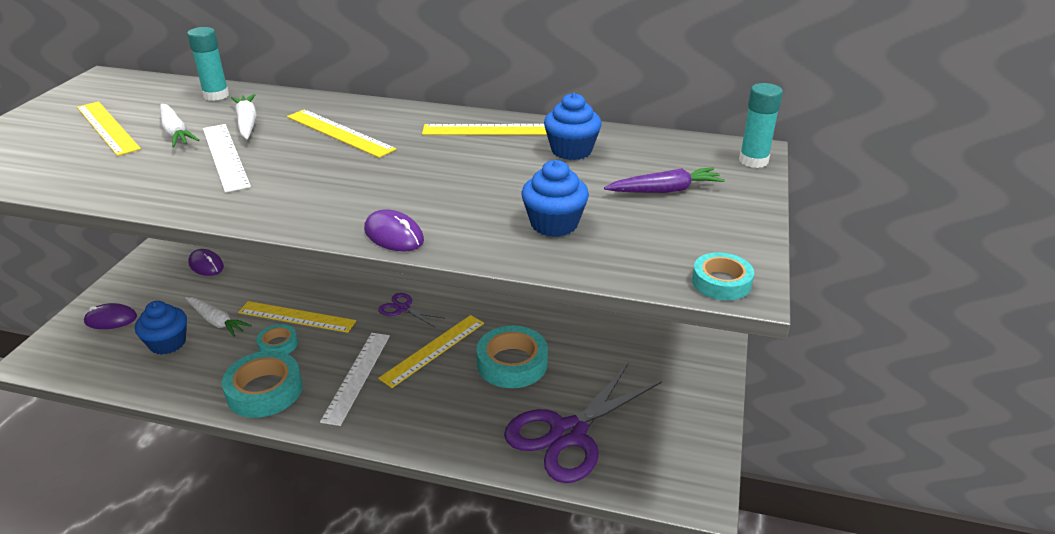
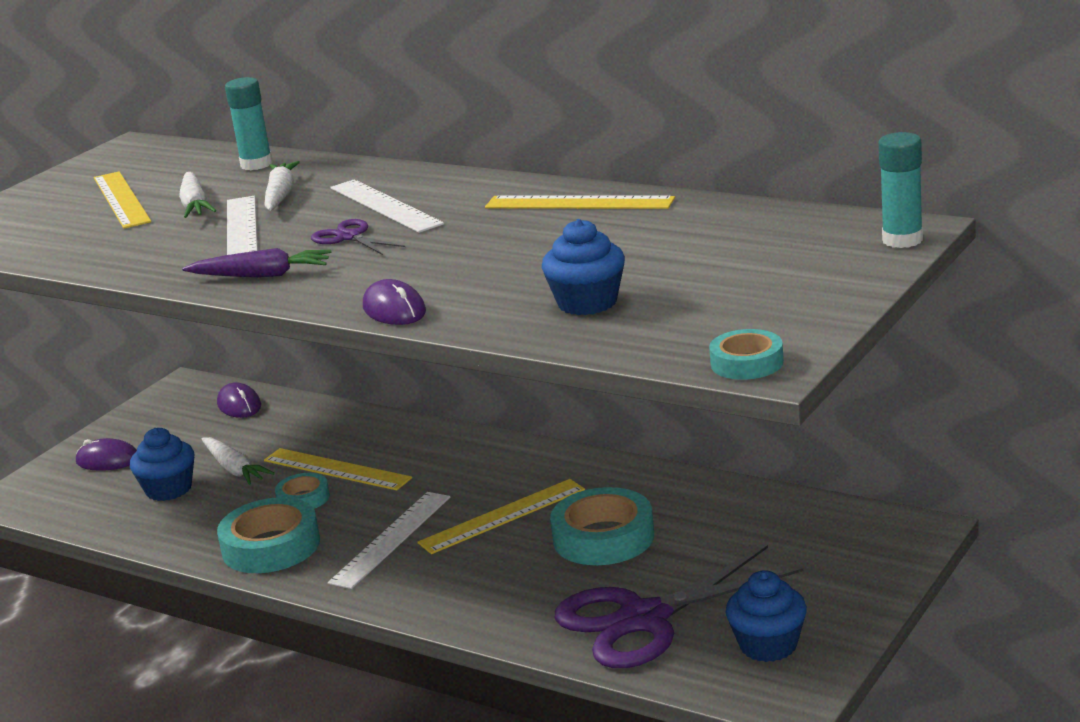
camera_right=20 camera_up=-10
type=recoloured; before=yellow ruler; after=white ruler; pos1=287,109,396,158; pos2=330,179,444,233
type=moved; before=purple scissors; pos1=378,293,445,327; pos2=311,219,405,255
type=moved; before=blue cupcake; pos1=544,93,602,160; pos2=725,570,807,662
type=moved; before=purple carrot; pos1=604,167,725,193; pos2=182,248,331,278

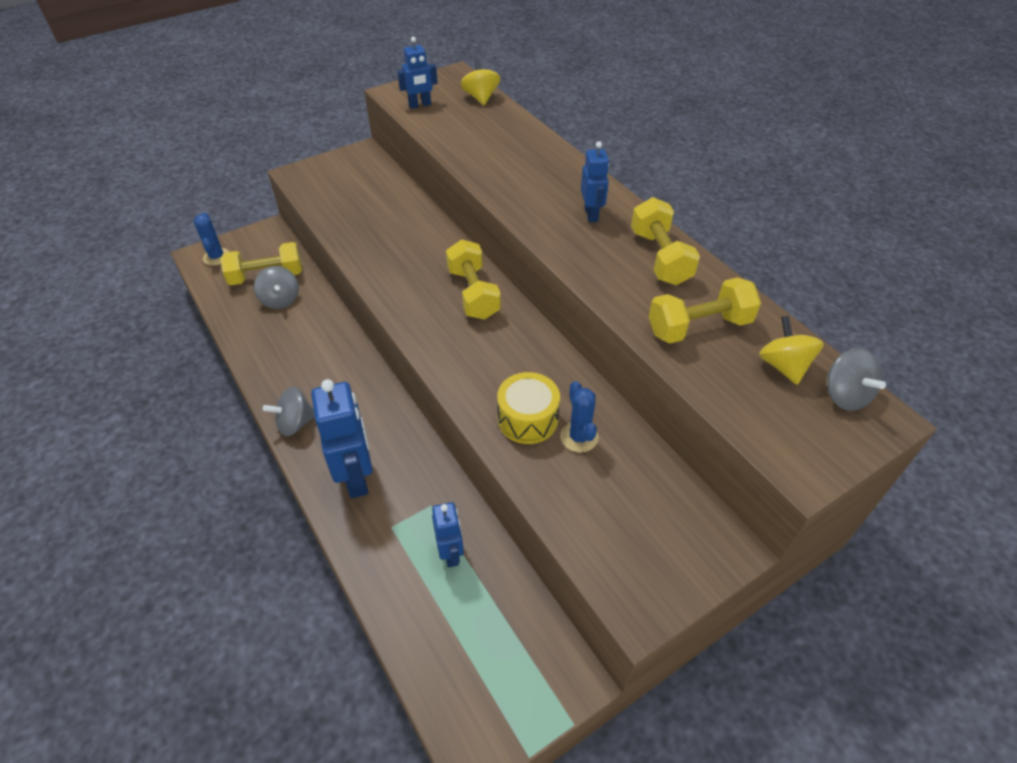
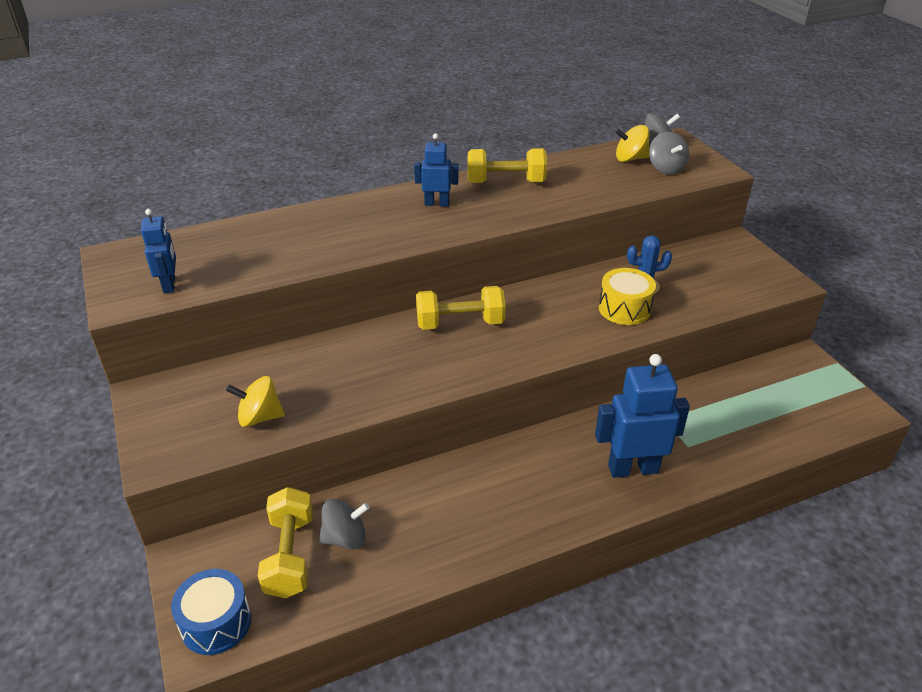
camera_right=-80 camera_up=-10
type=replaced; before=blue cactus; after=blue drum; pos1=194,213,230,266; pos2=171,569,251,655
type=moved; before=grey spinning top; pos1=263,387,315,436; pos2=649,132,689,175
type=removed; before=blue robot; pos1=432,502,464,568
type=moved; before=yellow spinning top; pos1=461,59,500,105; pos2=226,376,285,427
type=removed; before=yellow dumbbell; pos1=649,277,761,343

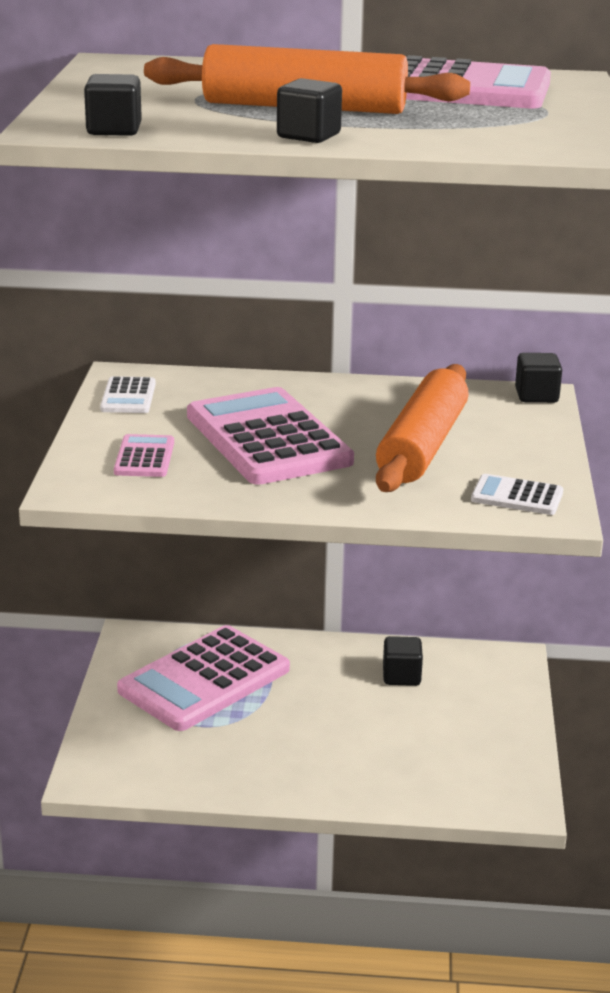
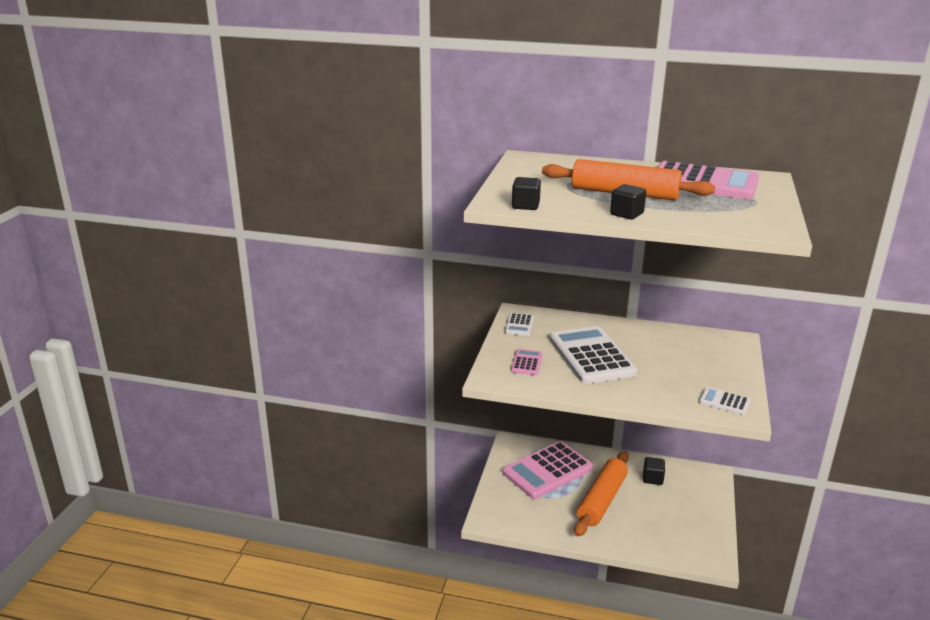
camera_right=10 camera_up=0
type=recoloured; before=pink calculator; after=white calculator; pos1=187,387,354,485; pos2=550,326,637,384
type=moved; before=orange rolling pin; pos1=376,364,469,492; pos2=574,451,629,537
type=removed; before=black cube; pos1=515,353,562,403

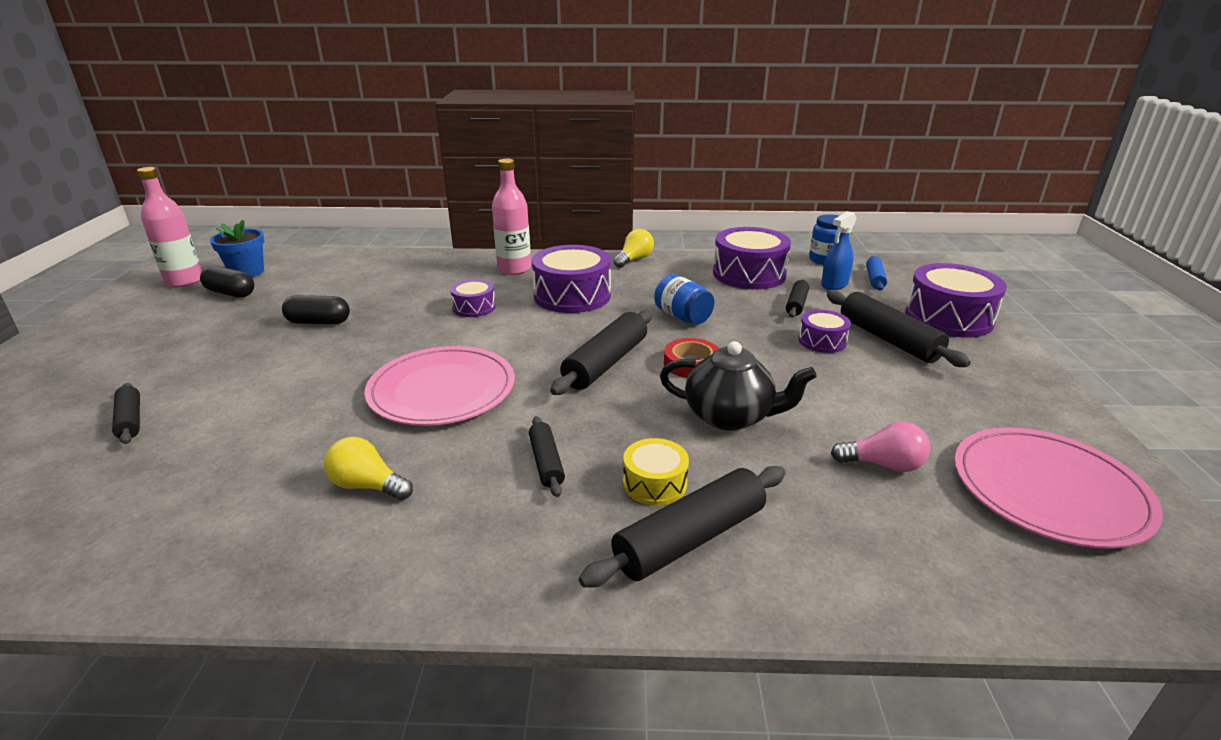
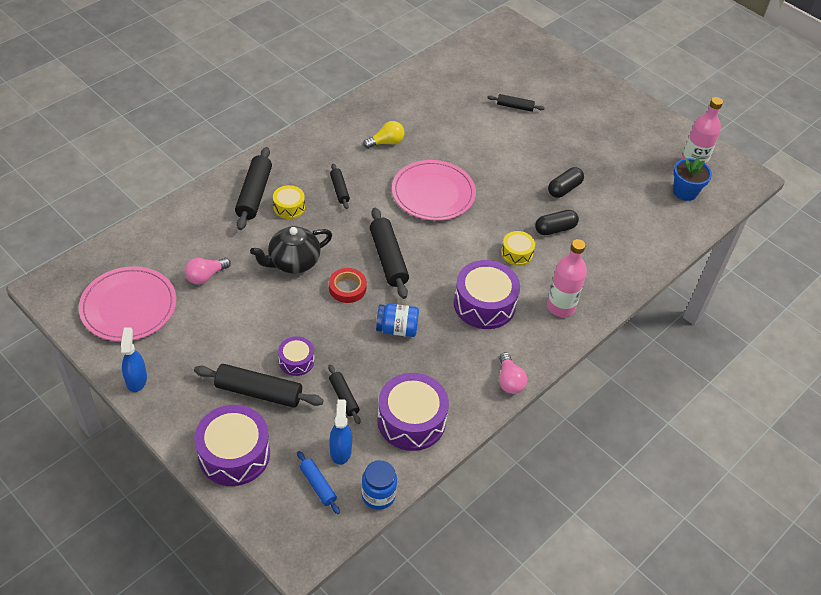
camera_right=130 camera_up=20
type=moved; before=black capsule; pos1=200,266,254,298; pos2=535,210,579,235
type=recoloured; before=purple drum; after=yellow drum; pos1=450,279,496,317; pos2=501,231,535,266
type=turned; before=black rolling pin; pos1=529,416,565,497; pos2=330,163,350,209; turn=45
type=recoloured; before=yellow light bulb; after=pink light bulb; pos1=613,229,654,268; pos2=499,352,527,394
type=added; after=blue spray bottle; pos2=121,327,147,392

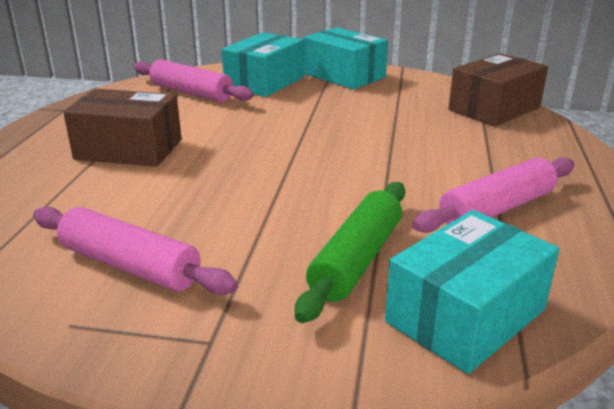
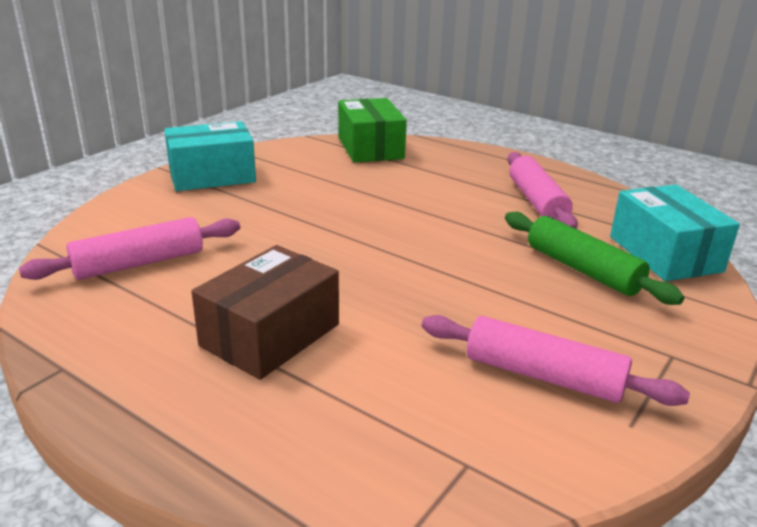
camera_right=-65 camera_up=0
type=turned; before=pink rolling pin; pos1=33,206,238,295; pos2=422,315,690,406; turn=60
type=removed; before=turquoise box; pos1=222,32,304,97
type=recoloured; before=brown box; after=green box; pos1=448,53,548,126; pos2=338,98,407,163

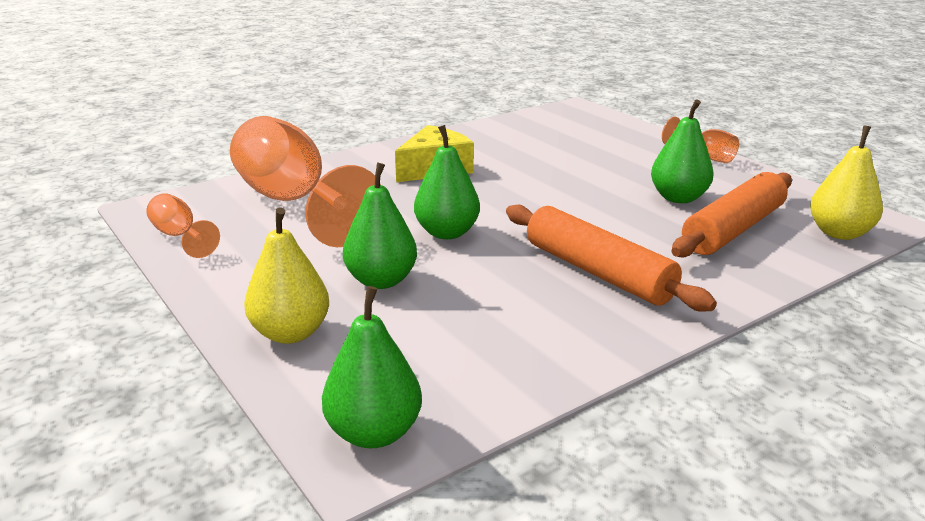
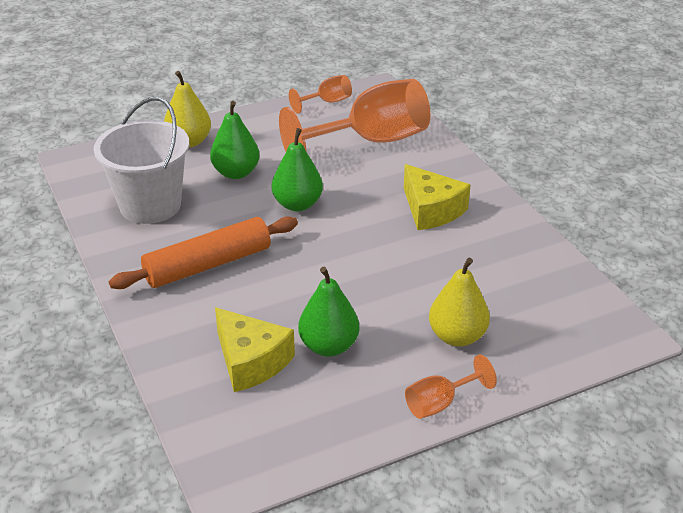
camera_right=100 camera_up=10
type=removed; before=green pear; pos1=322,286,422,448
type=replaced; before=orange rolling pin; after=yellow cheese; pos1=671,172,792,258; pos2=215,307,295,392
type=moved; before=yellow pear; pos1=810,125,883,240; pos2=429,258,490,347
type=added; after=white bucket; pos2=94,97,189,224

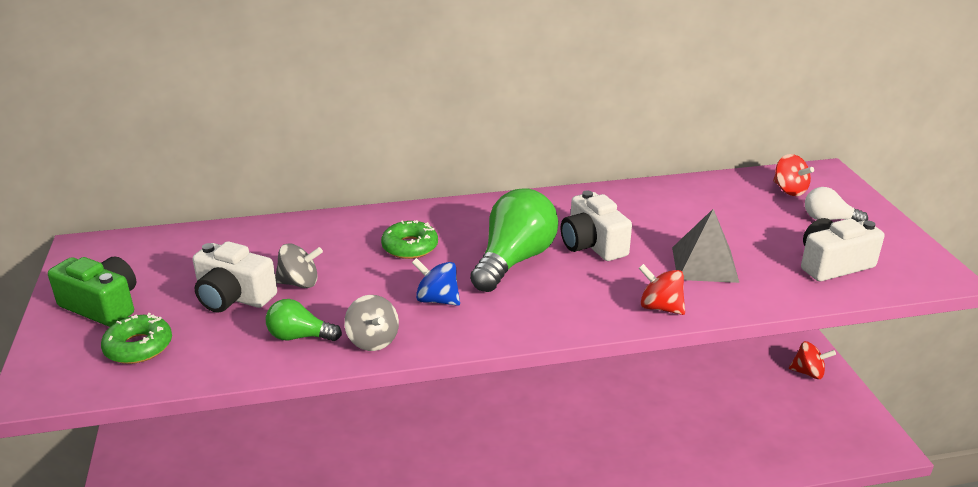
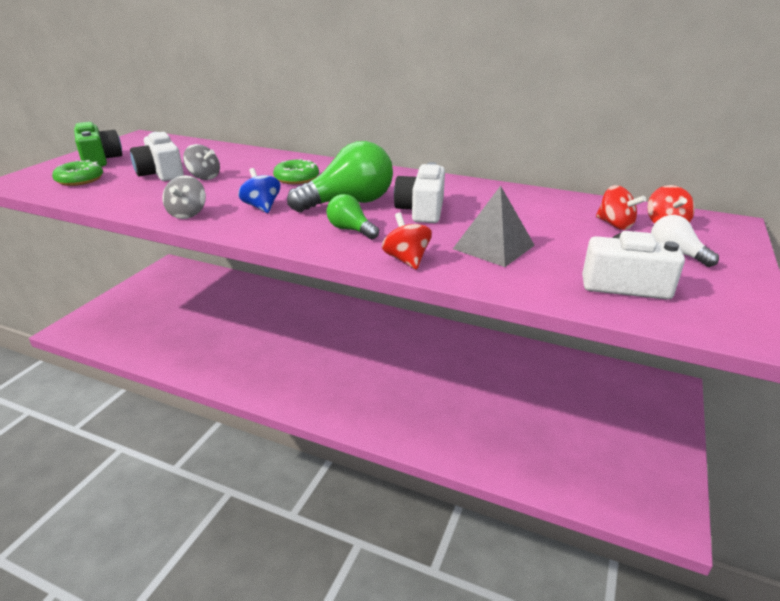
camera_right=35 camera_up=0
type=moved; before=green light bulb; pos1=266,299,342,341; pos2=326,194,379,239
type=moved; before=red spinning top; pos1=789,341,836,379; pos2=596,185,646,230

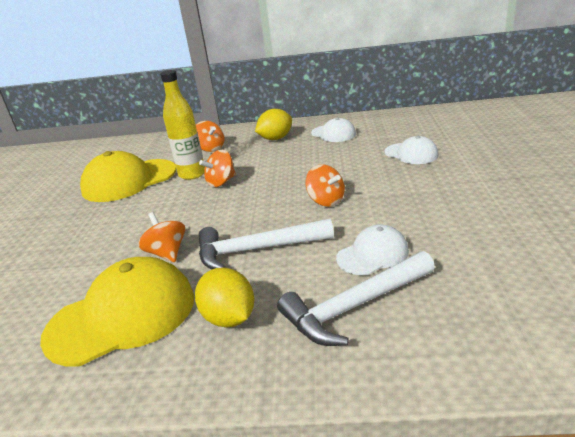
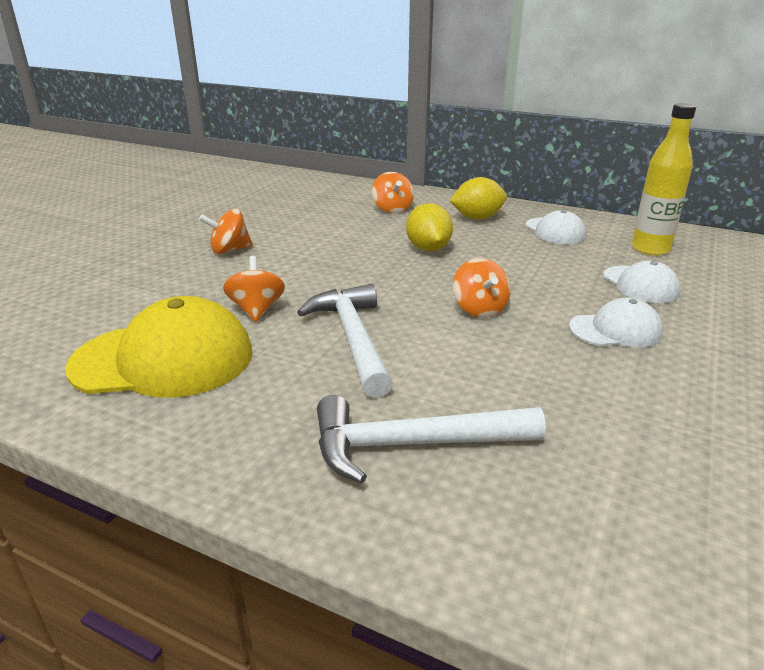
camera_right=20 camera_up=0
type=removed; before=yellow cap; pos1=80,151,176,202
type=moved; before=yellow bottle; pos1=160,70,205,180; pos2=632,103,696,256
type=moved; before=yellow lemon; pos1=195,268,254,328; pos2=406,203,453,251
type=moved; before=orange spinning top; pos1=199,150,236,187; pos2=199,209,253,254
type=turned; before=white hammer; pos1=199,219,334,270; pos2=297,284,393,398; turn=60
type=moved; before=white cap; pos1=336,224,409,275; pos2=569,298,663,348

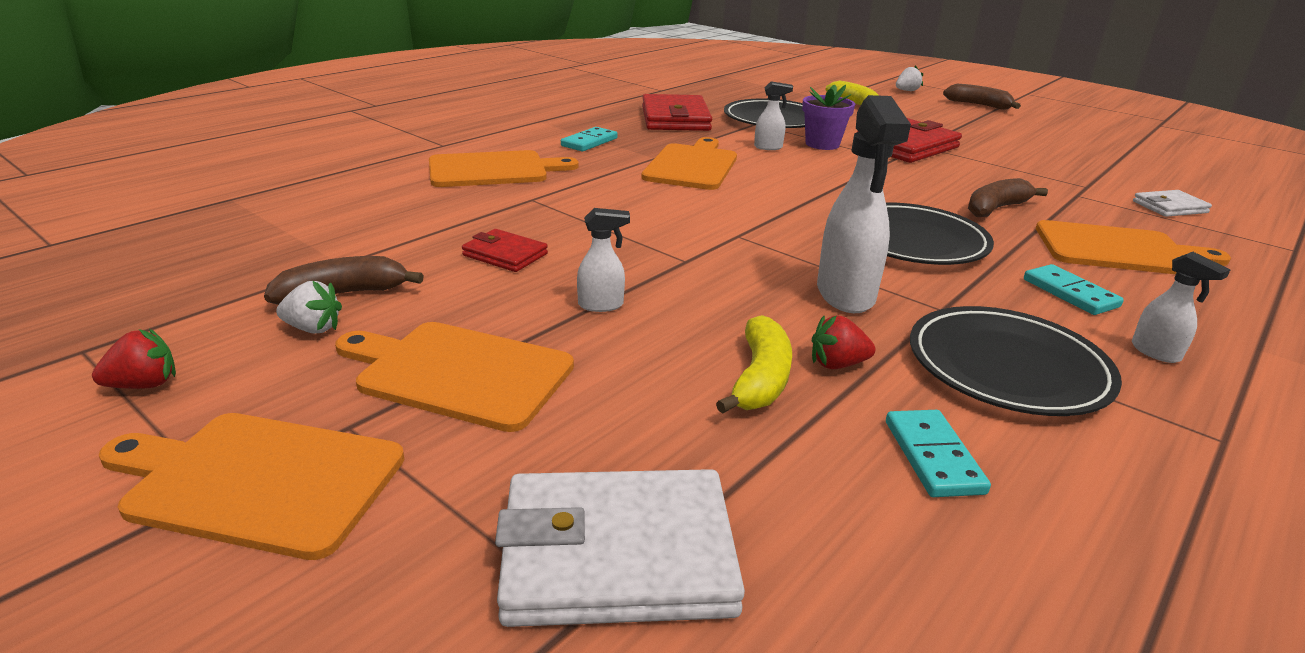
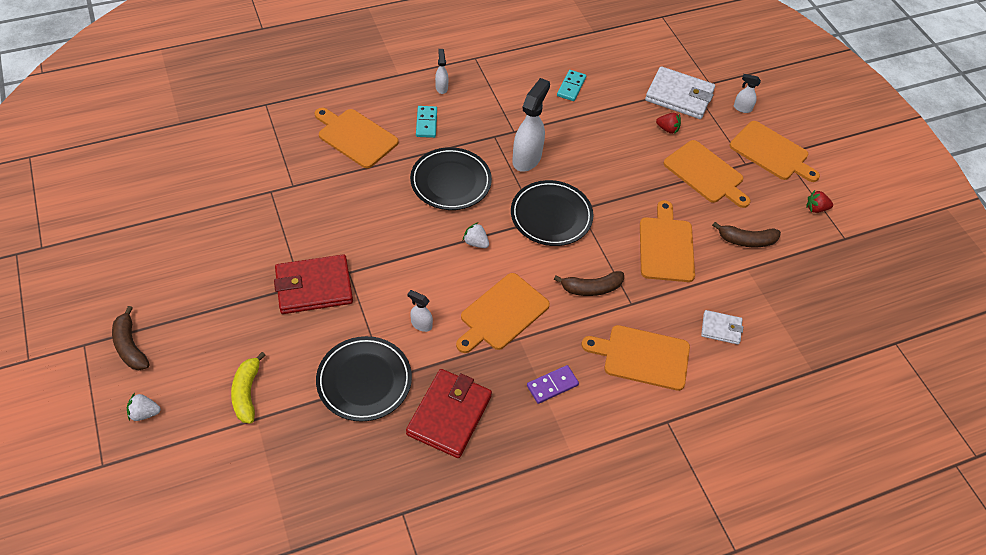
camera_right=-155 camera_up=25
type=moved; before=white strawberry; pos1=276,281,342,334; pos2=463,222,489,248
type=replaced; before=red wallet; after=orange cutting board; pos1=462,229,548,272; pos2=640,200,695,282
type=recoloured; before=turquoise domino; after=purple domino; pos1=561,127,618,151; pos2=527,365,579,404
type=moved; before=white spray bottle; pos1=577,208,630,312; pos2=734,74,761,113
type=removed; before=yellow banana; pos1=716,315,792,414
type=removed; before=purple flower pot; pos1=802,84,855,150
type=moved; before=red strawberry; pos1=812,315,876,369; pos2=656,113,681,134
type=moved; before=black plate; pos1=910,306,1122,416; pos2=511,180,593,246
type=moved; before=brown banana; pos1=968,178,1048,217; pos2=554,271,624,296
type=moved; before=white wallet; pos1=1133,190,1212,217; pos2=701,310,743,345

